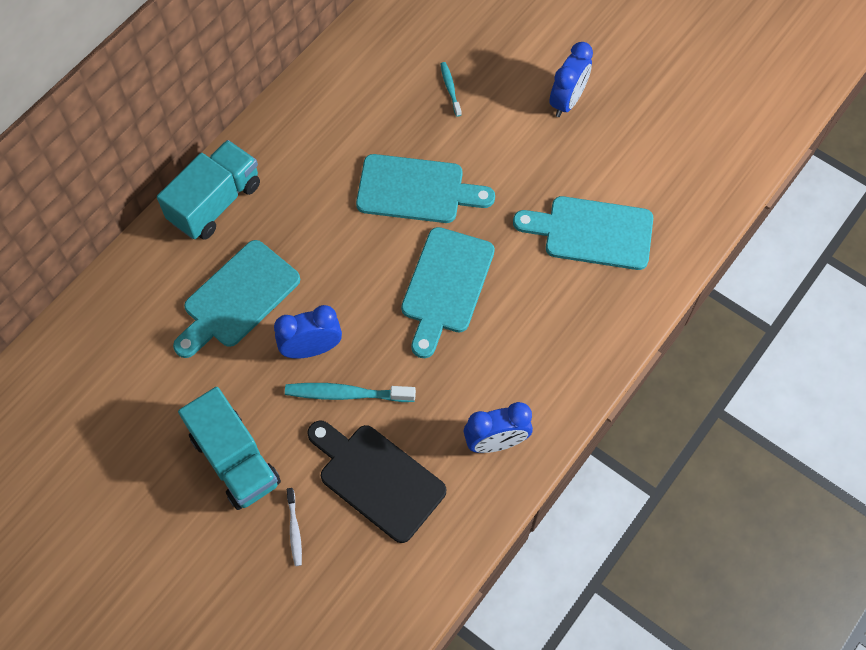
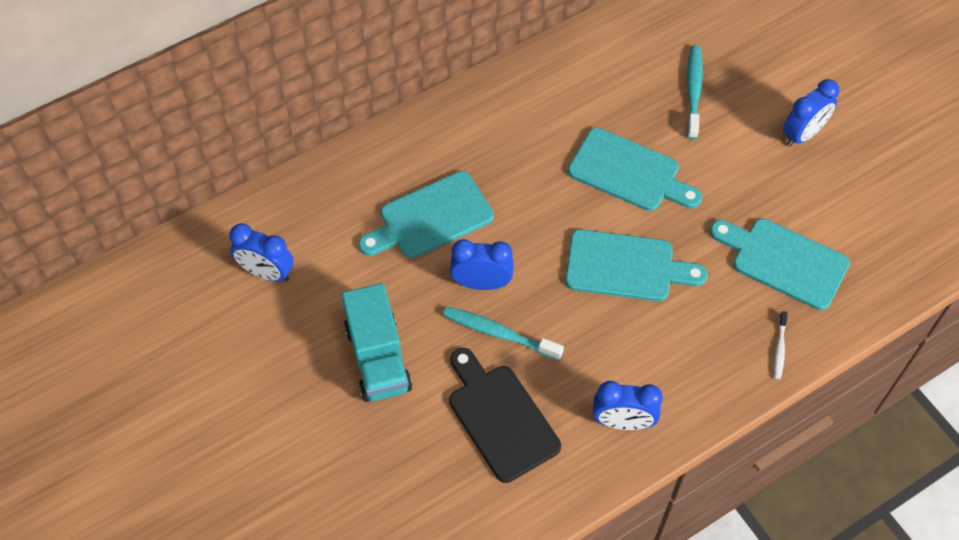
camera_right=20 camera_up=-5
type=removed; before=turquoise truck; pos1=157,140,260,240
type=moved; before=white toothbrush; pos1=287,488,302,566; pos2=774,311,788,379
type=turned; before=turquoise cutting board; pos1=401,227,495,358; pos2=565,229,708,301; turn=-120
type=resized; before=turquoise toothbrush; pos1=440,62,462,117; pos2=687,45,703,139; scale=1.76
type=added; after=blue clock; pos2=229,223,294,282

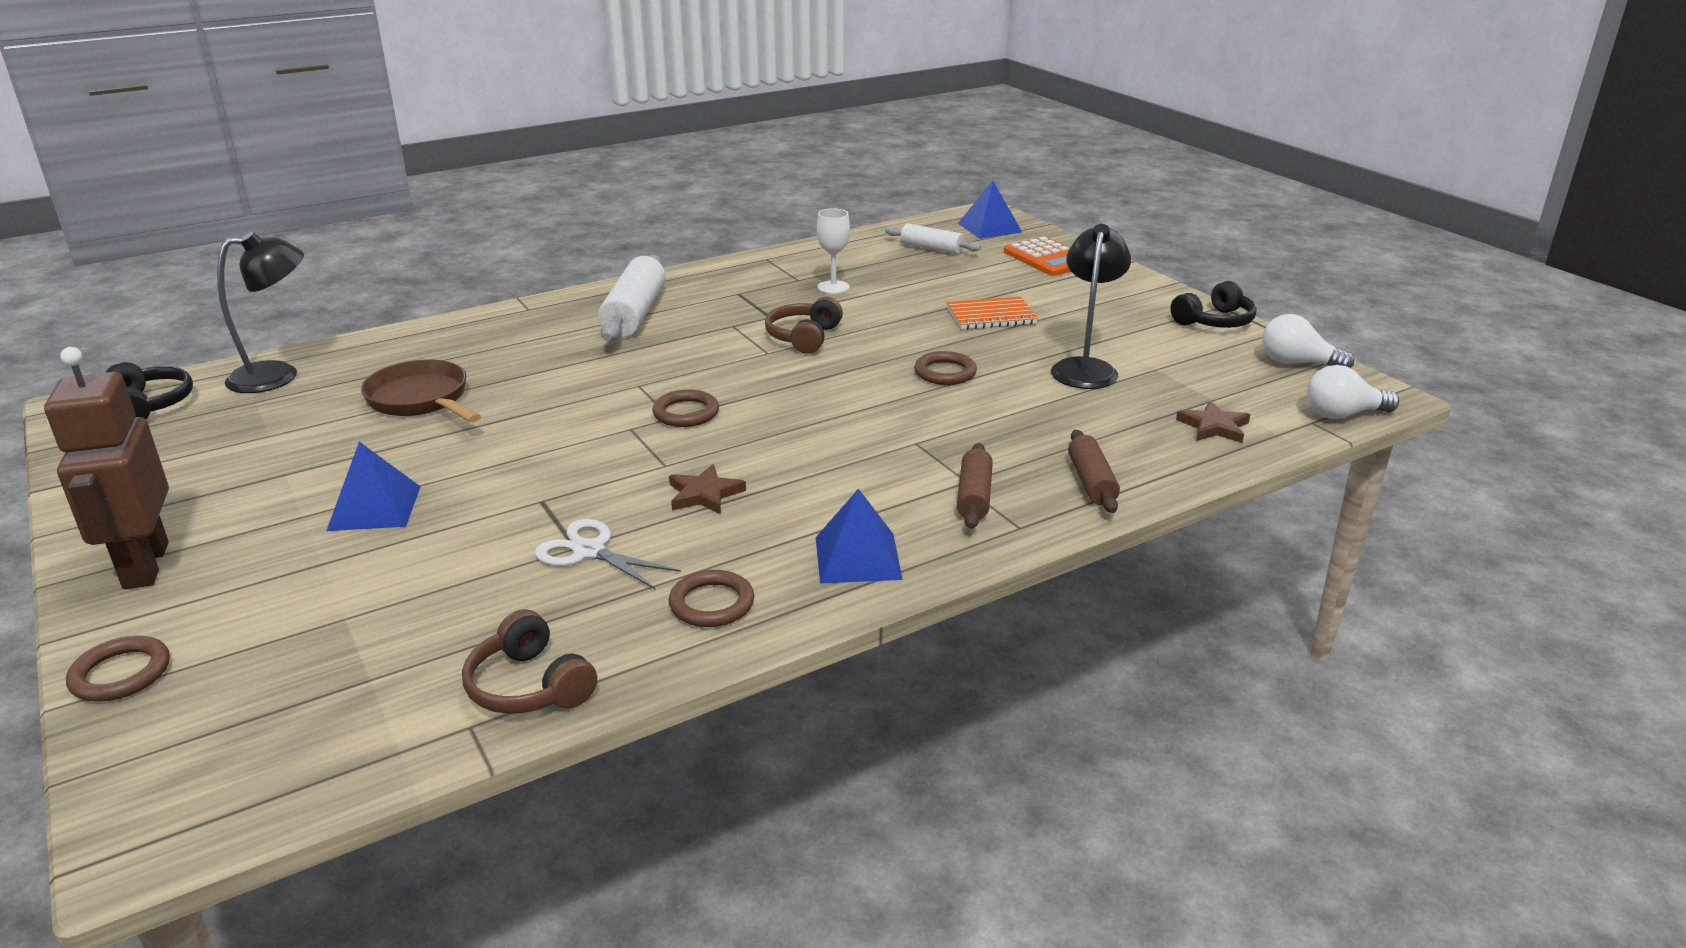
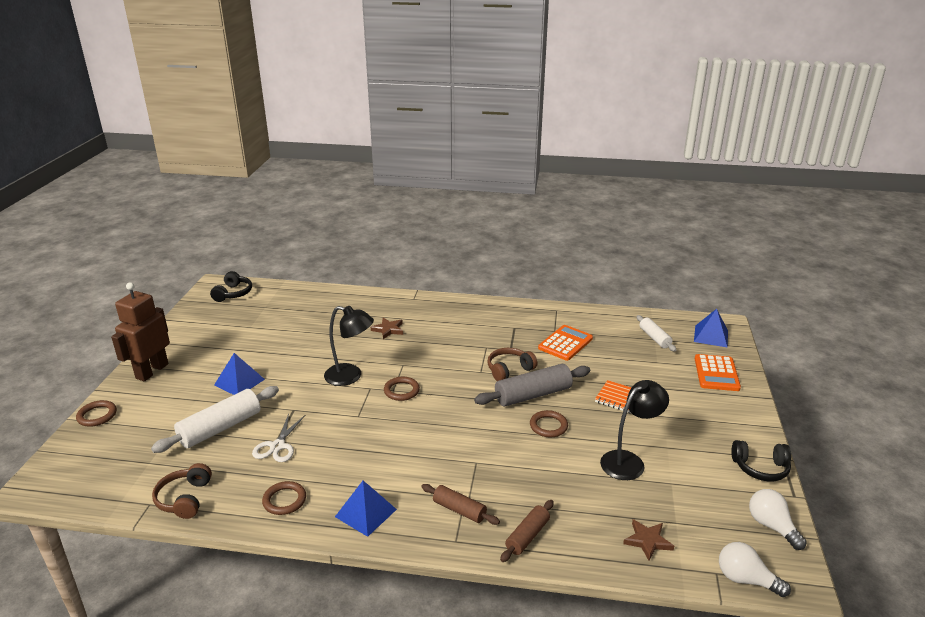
camera_right=40 camera_up=0
type=moved; before=black lamp; pos1=217,232,304,393; pos2=324,306,374,386
type=removed; before=brown pan; pos1=361,359,481,422
type=turned; before=white scissors; pos1=534,519,681,590; pos2=252,414,305,462; turn=-150
type=moved; before=white rolling pin; pos1=598,255,665,342; pos2=151,386,279,453
type=moved; before=brown star; pos1=669,464,746,514; pos2=371,318,403,339
type=replaced; before=white goblet; after=orange calculator; pos1=817,208,850,294; pos2=538,325,593,361
type=turned; before=brown rolling pin; pos1=957,443,993,529; pos2=421,484,500,525; turn=75
type=added; after=grey rolling pin; pos2=474,364,590,407

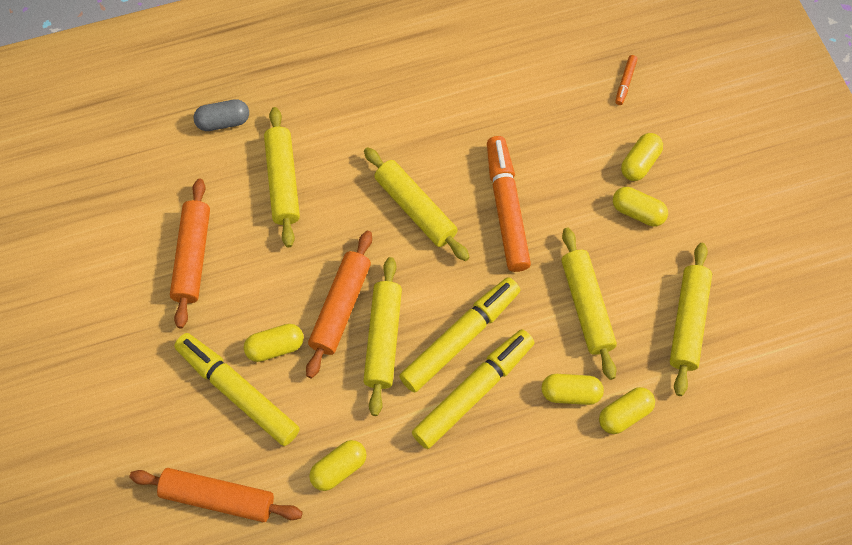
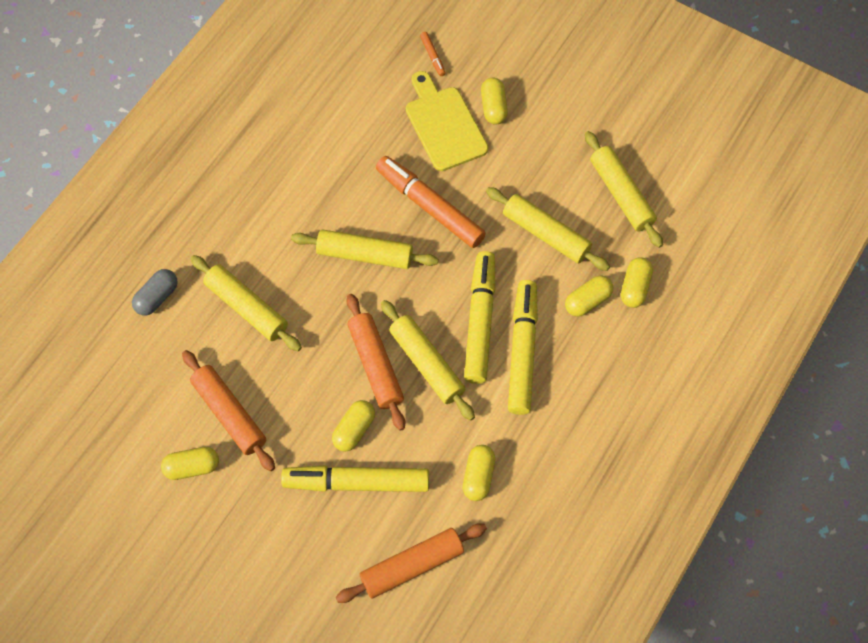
camera_right=-40 camera_up=0
type=moved; before=yellow capsule; pos1=613,187,668,226; pos2=161,447,219,480
type=added; after=yellow cutting board; pos2=406,71,488,171

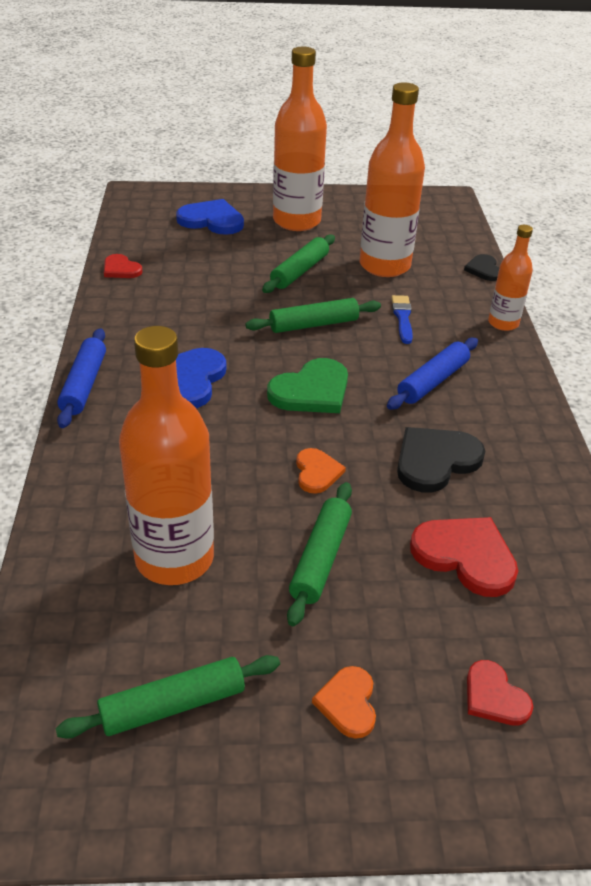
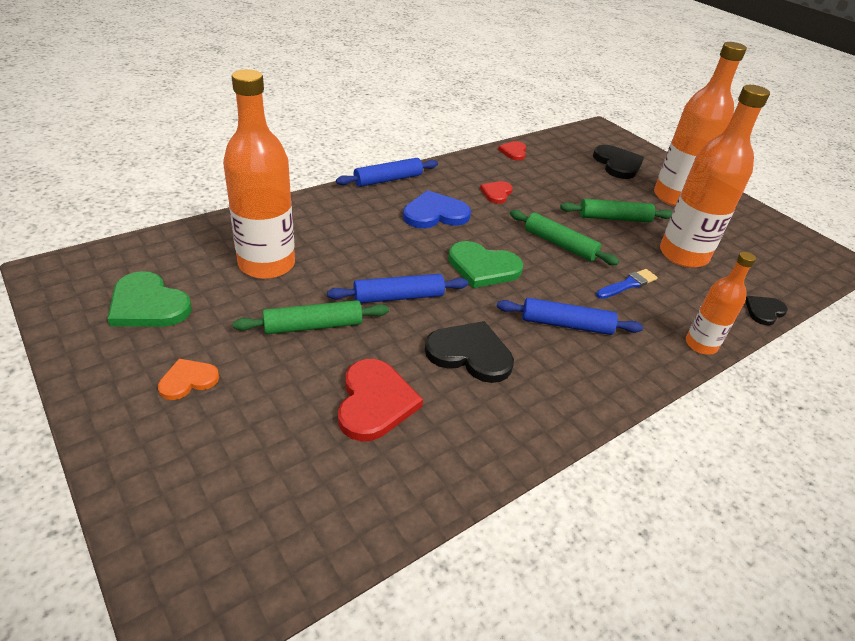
camera_right=55 camera_up=0
type=replaced; before=green rolling pin; after=green heart; pos1=56,655,280,739; pos2=107,271,192,327
type=recoloured; before=blue heart; after=black heart; pos1=176,199,244,235; pos2=593,145,644,179
type=replaced; before=orange heart; after=blue rolling pin; pos1=296,448,346,494; pos2=327,274,468,303
type=moved; before=red heart; pos1=467,660,533,726; pos2=480,181,513,203

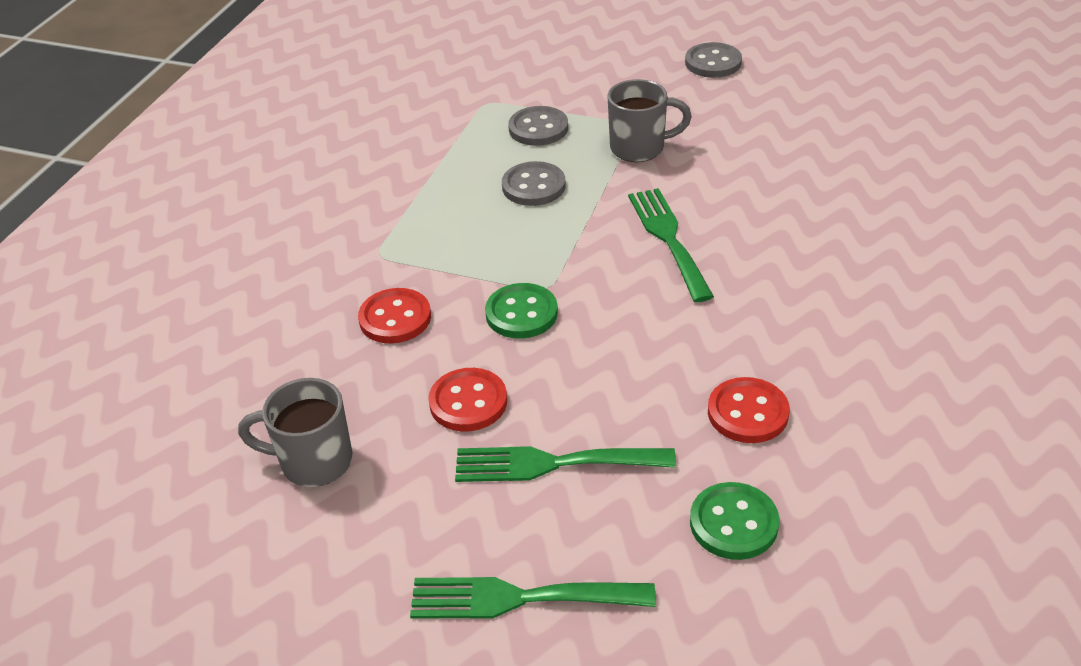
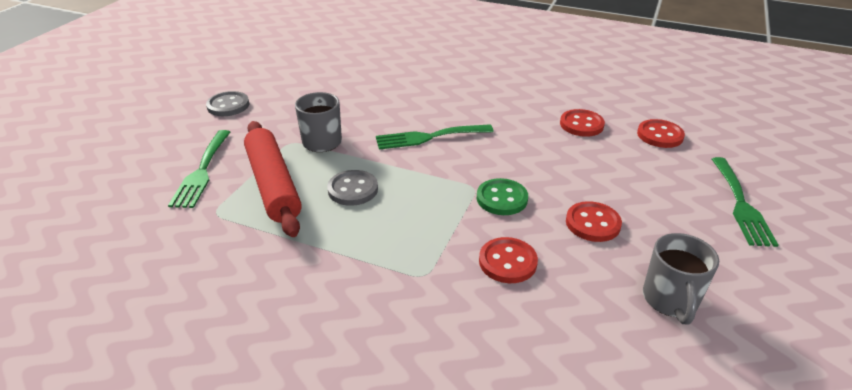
camera_right=-90 camera_up=-5
type=moved; before=green fork; pos1=455,446,676,482; pos2=168,130,231,208
type=replaced; before=grey button; after=red rolling pin; pos1=508,106,568,146; pos2=244,121,302,237
type=recoloured; before=green button; after=red button; pos1=690,482,779,560; pos2=637,119,685,148

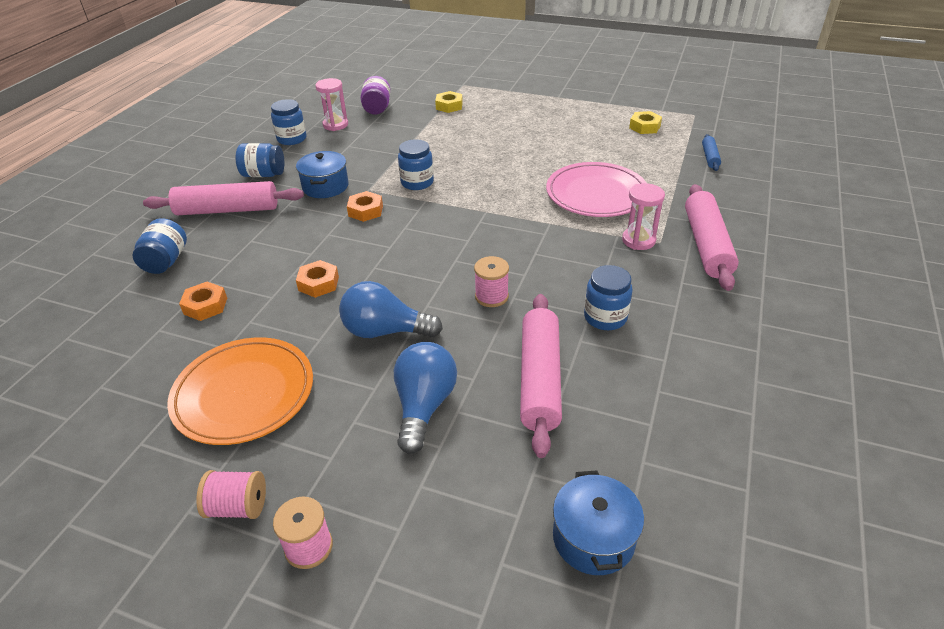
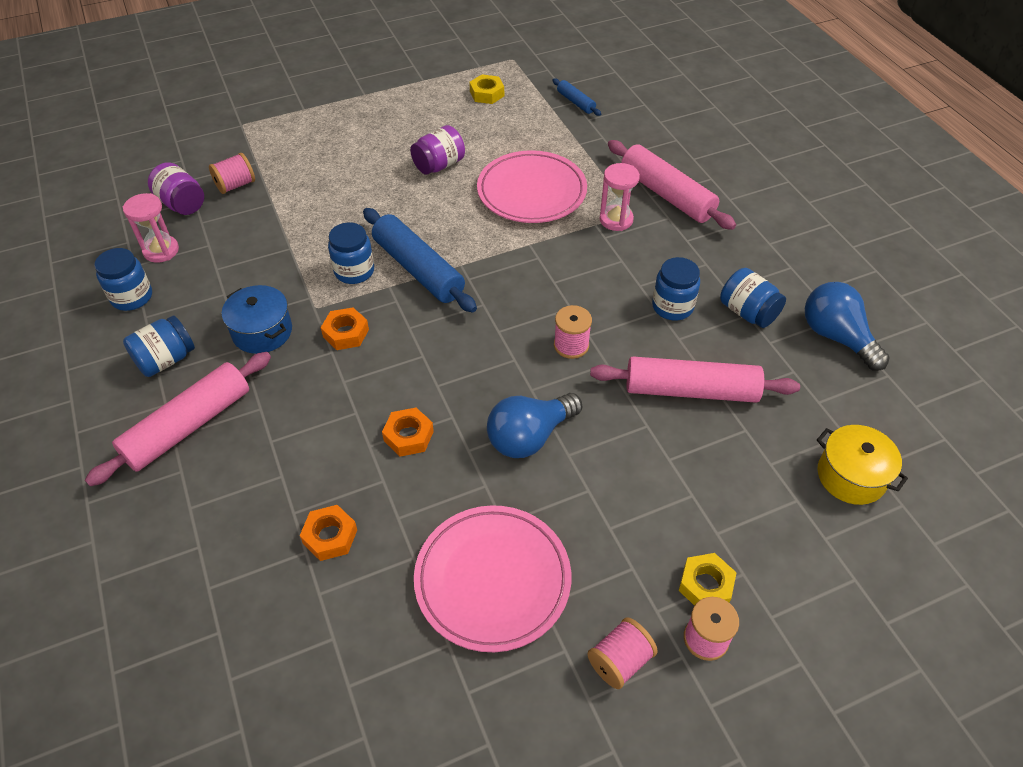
camera_right=-45 camera_up=10
type=moved; before=blue jar; pos1=132,218,187,274; pos2=720,268,786,328
type=recoloured; before=orange plate; after=pink plate; pos1=167,337,313,445; pos2=414,505,571,652
type=moved; before=blue light bulb; pos1=394,342,457,454; pos2=805,282,890,371
type=moved; before=yellow nut; pos1=435,91,463,113; pos2=679,553,737,606
type=turned; before=pink rolling pin; pos1=520,294,562,458; pos2=590,357,800,403; turn=-45
type=recoloured; before=blue pot; after=yellow pot; pos1=553,470,644,575; pos2=817,425,908,505
type=added; after=pink spool; pos2=209,153,255,194
type=added; after=blue rolling pin; pos2=363,208,477,312
type=added; after=purple jar; pos2=410,125,465,174

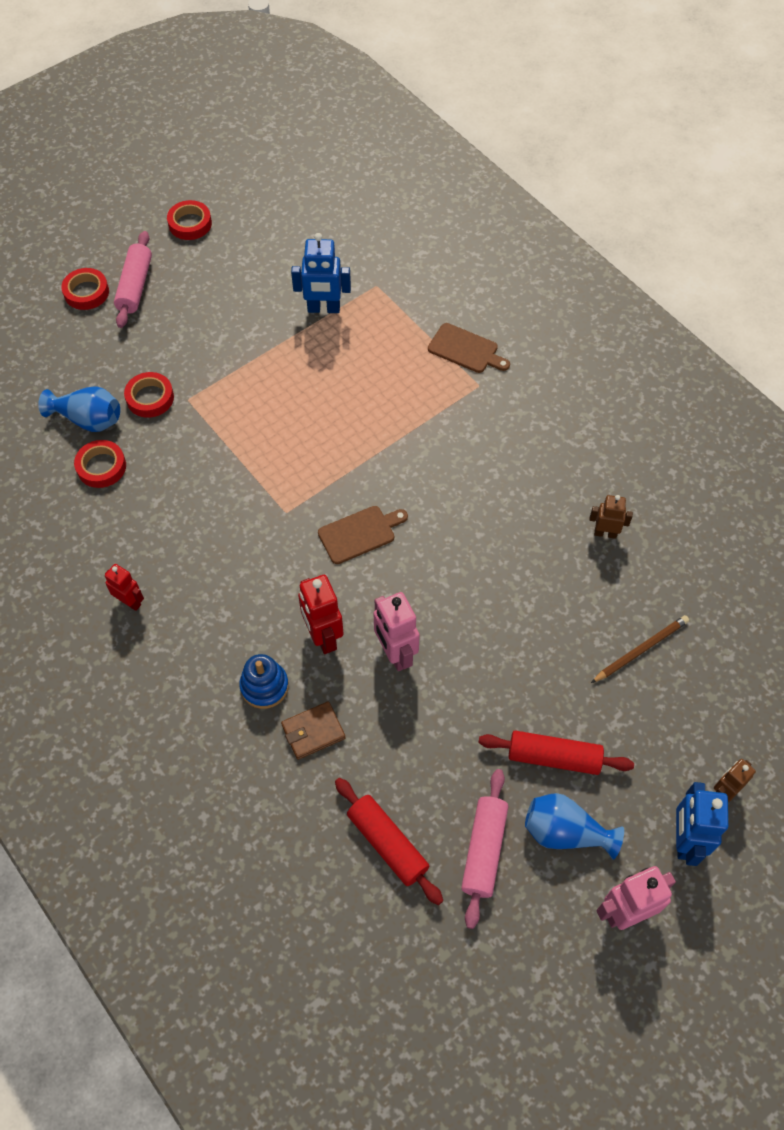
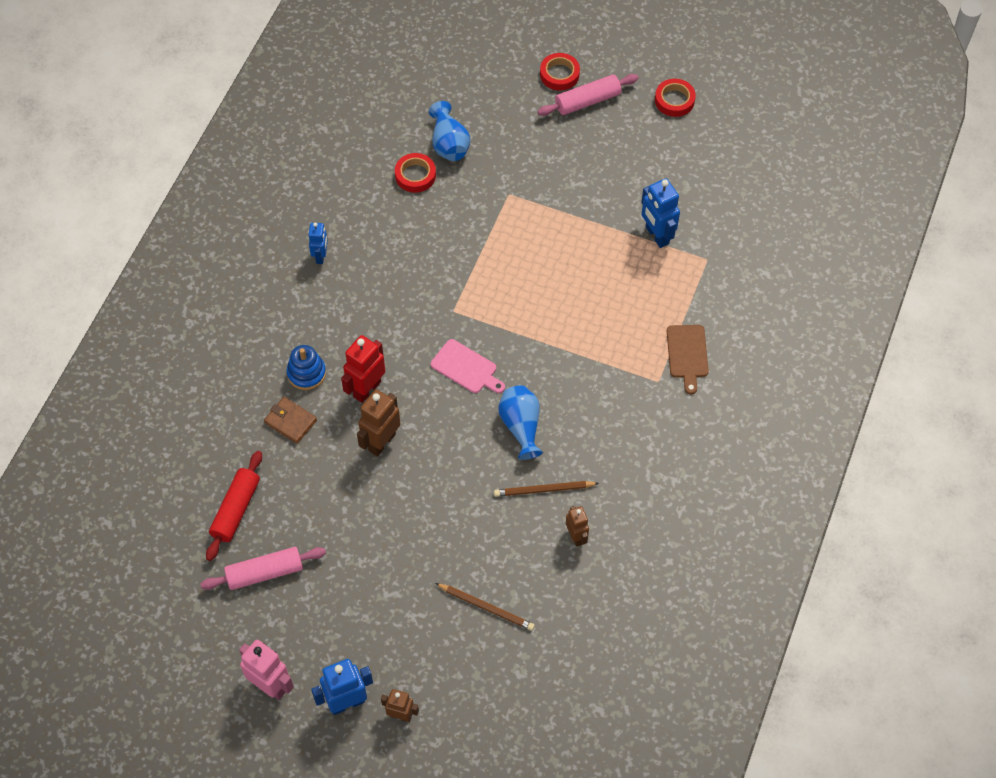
camera_right=60 camera_up=0
type=recoloured; before=red robot; after=blue robot; pos1=105,564,144,611; pos2=309,222,328,264
type=removed; before=red tape; pos1=124,372,174,418
type=recoloured; before=brown cutting board; after=pink cutting board; pos1=318,506,408,564; pos2=431,339,505,393
type=recoloured; before=pink robot; after=brown robot; pos1=374,592,420,671; pos2=357,389,401,457
type=removed; before=red rolling pin; pos1=478,731,634,775
type=moved; before=blue vase; pos1=525,793,624,860; pos2=498,385,543,460
type=added; after=brown pencil; pos2=494,481,599,497

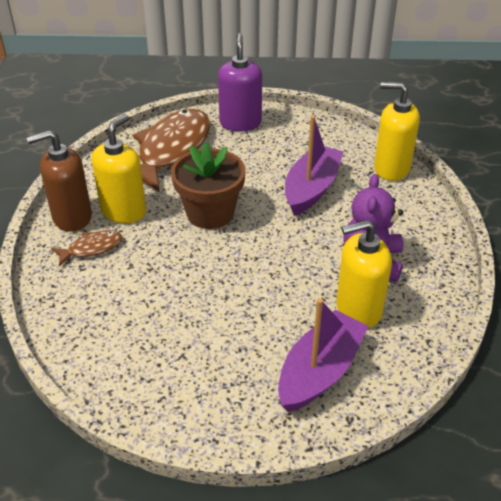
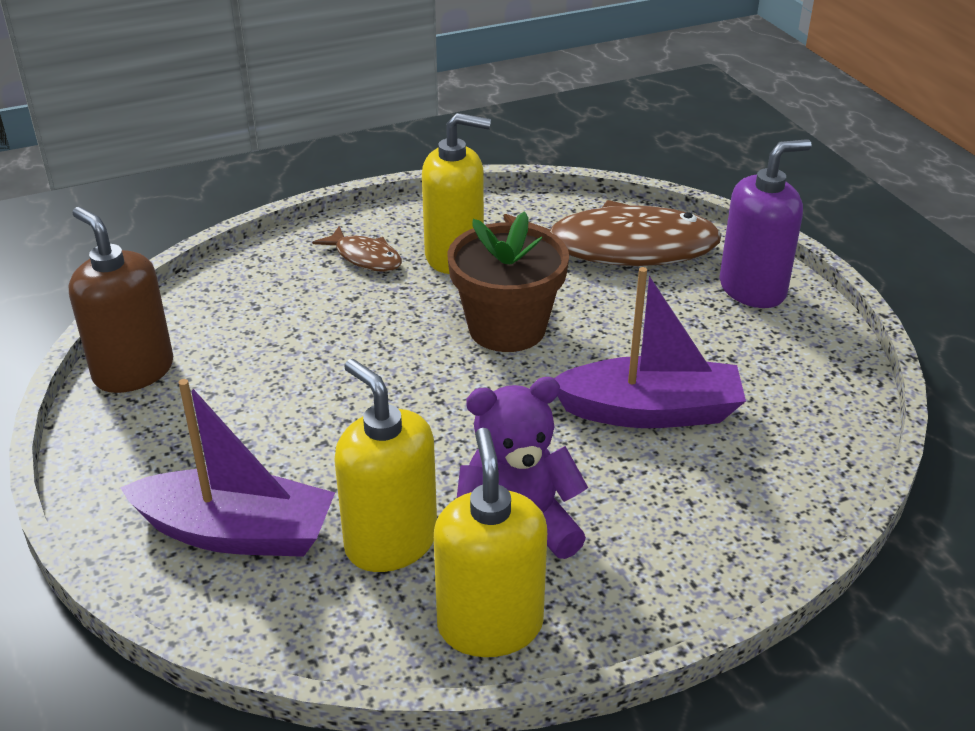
camera_right=65 camera_up=-5
type=moved; before=brown soap dispenser; pos1=27,130,92,232; pos2=68,207,173,393
type=moved; before=yellow soap dispenser; pos1=374,82,420,181; pos2=434,428,547,657

